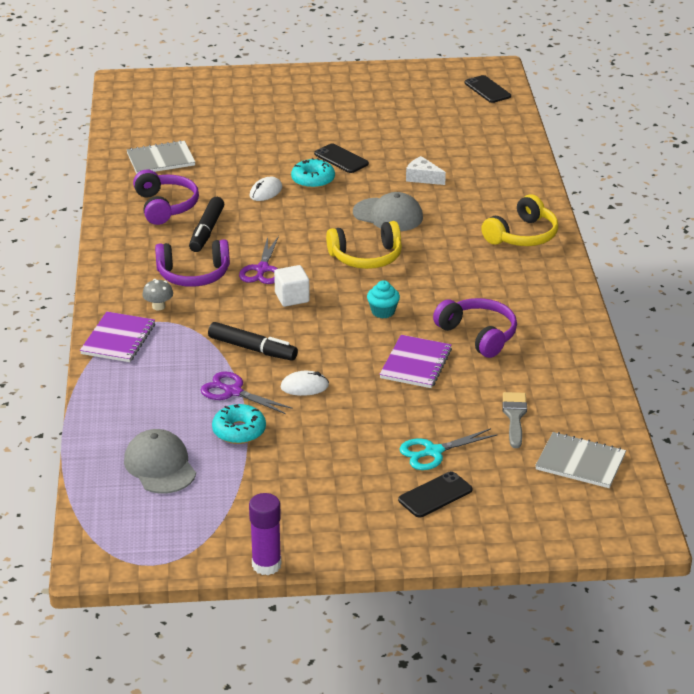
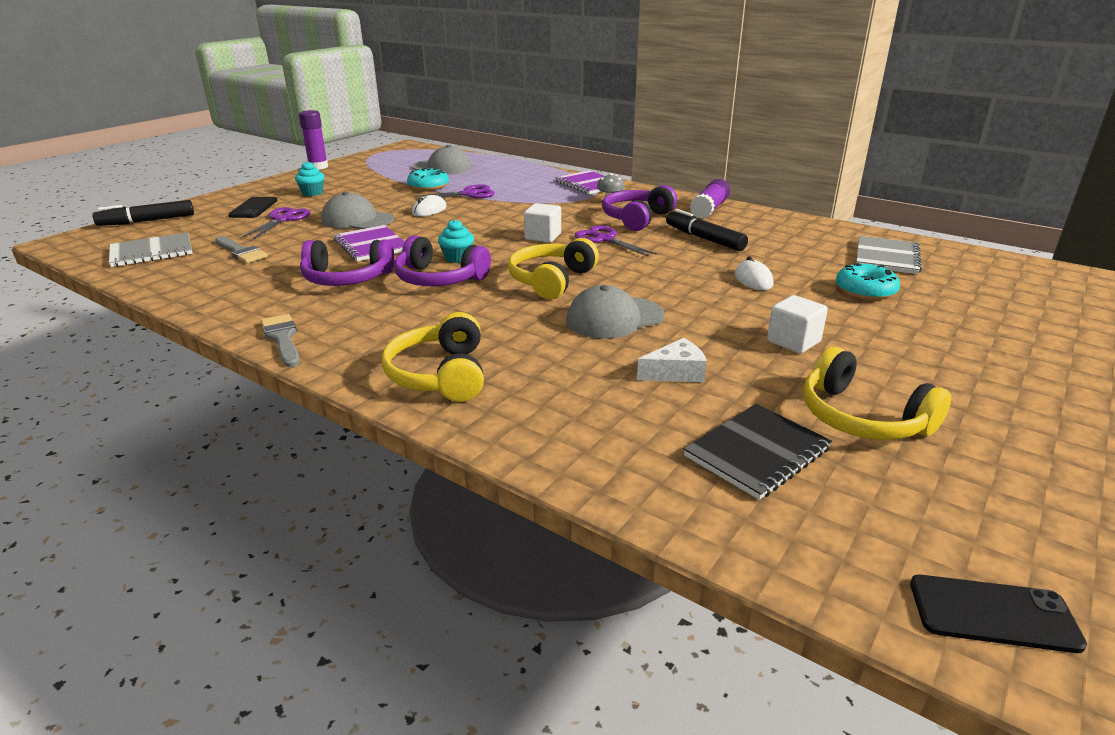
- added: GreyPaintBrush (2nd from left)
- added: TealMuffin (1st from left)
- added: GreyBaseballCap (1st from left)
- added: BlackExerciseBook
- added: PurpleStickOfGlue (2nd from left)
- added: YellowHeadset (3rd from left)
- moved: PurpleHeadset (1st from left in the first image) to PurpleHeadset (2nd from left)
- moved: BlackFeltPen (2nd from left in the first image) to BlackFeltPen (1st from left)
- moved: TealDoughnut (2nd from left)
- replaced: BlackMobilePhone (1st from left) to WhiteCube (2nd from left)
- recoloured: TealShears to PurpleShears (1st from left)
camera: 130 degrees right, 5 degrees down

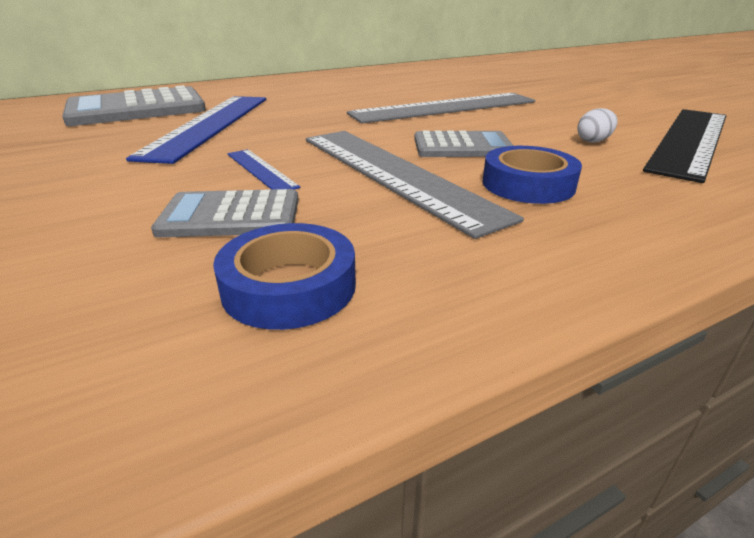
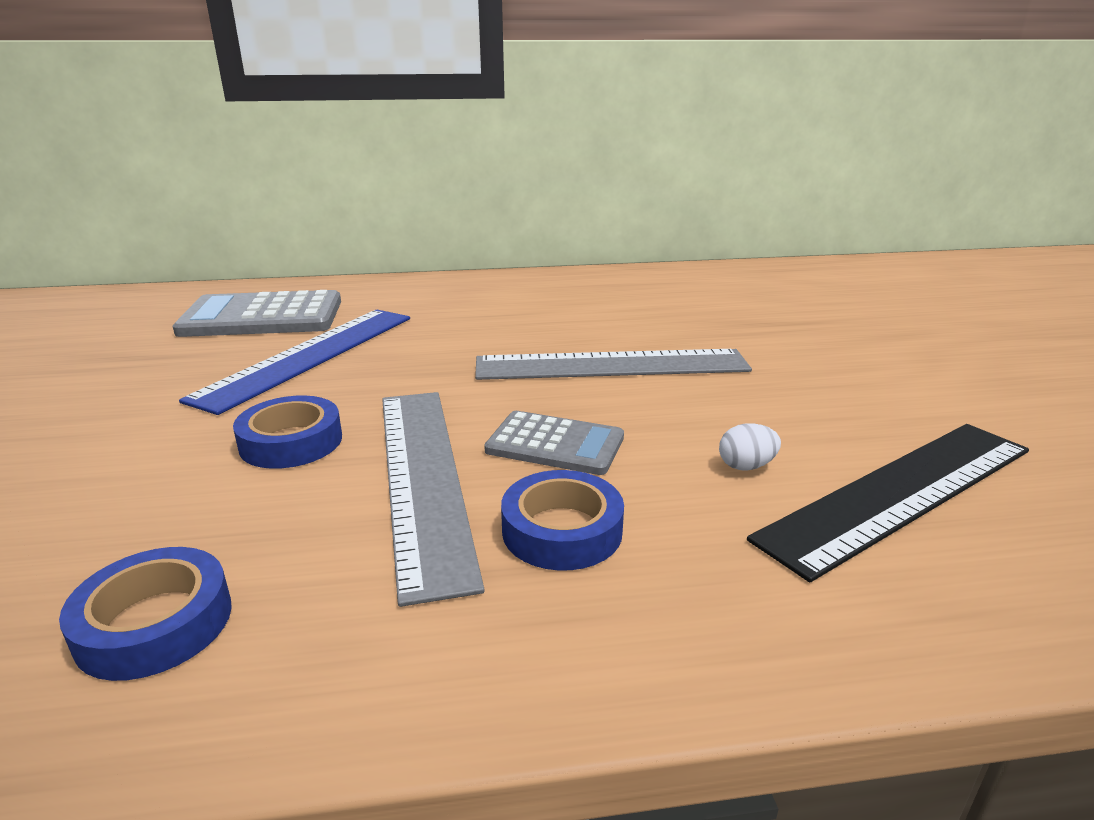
- removed: GreyAddingMachine (2nd from left)
- replaced: CobaltMeasuringStick (2nd from left) to CobaltStickyTape (2nd from left)
camera: 20 degrees right, 5 degrees down

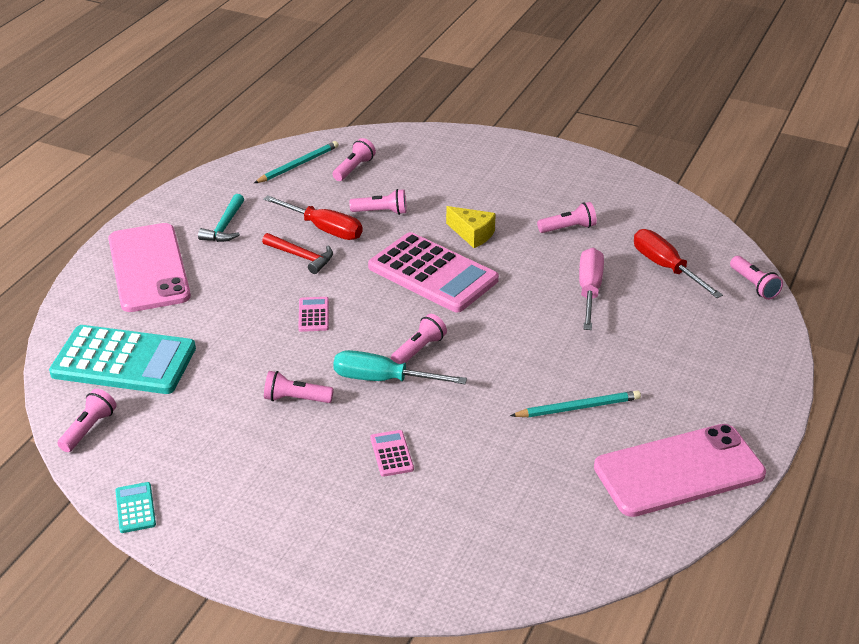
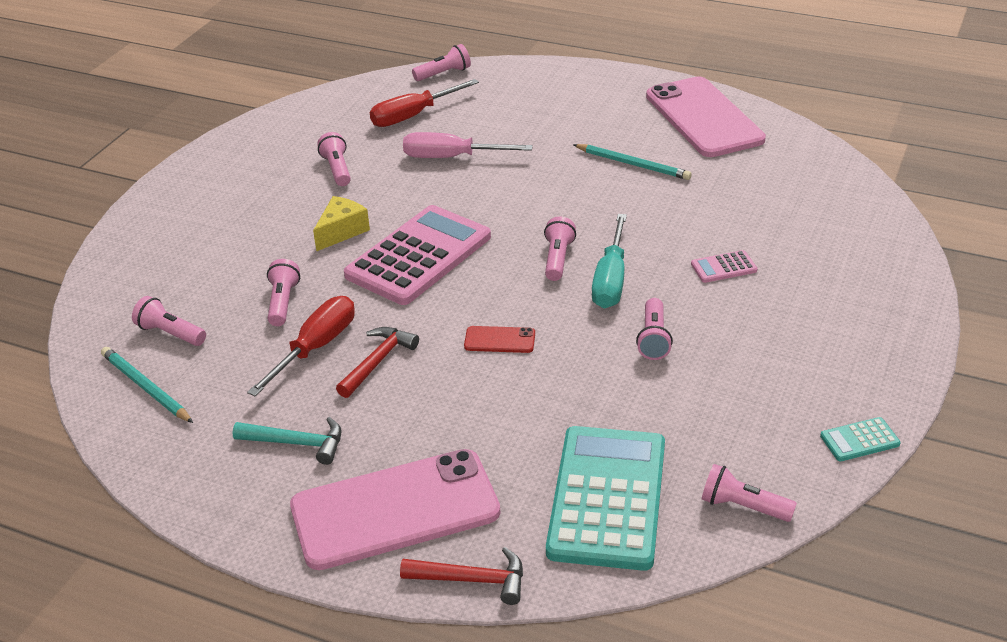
- added: RedHammer (2nd from left)
- replaced: RosyAddingMachine (1st from left) to RedMobilePhone
- turned: RosyTorch (5th from left) 60 degrees clockwise
- turned: TealWoodenPencil (2nd from left) 135 degrees clockwise
camera: 90 degrees left, 0 degrees up

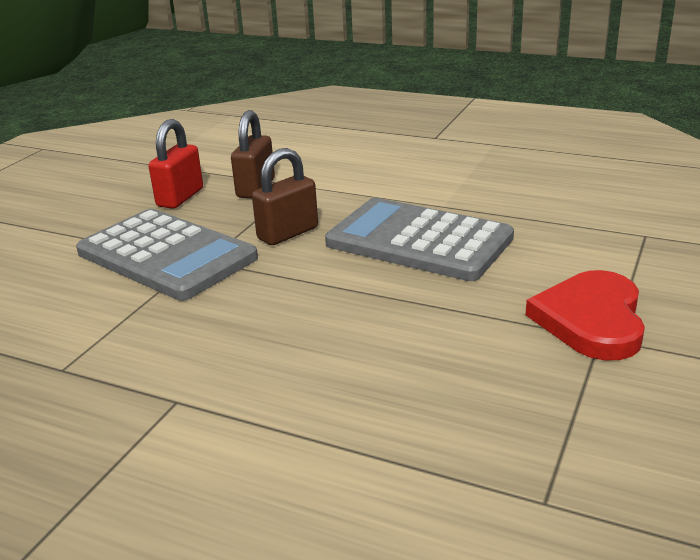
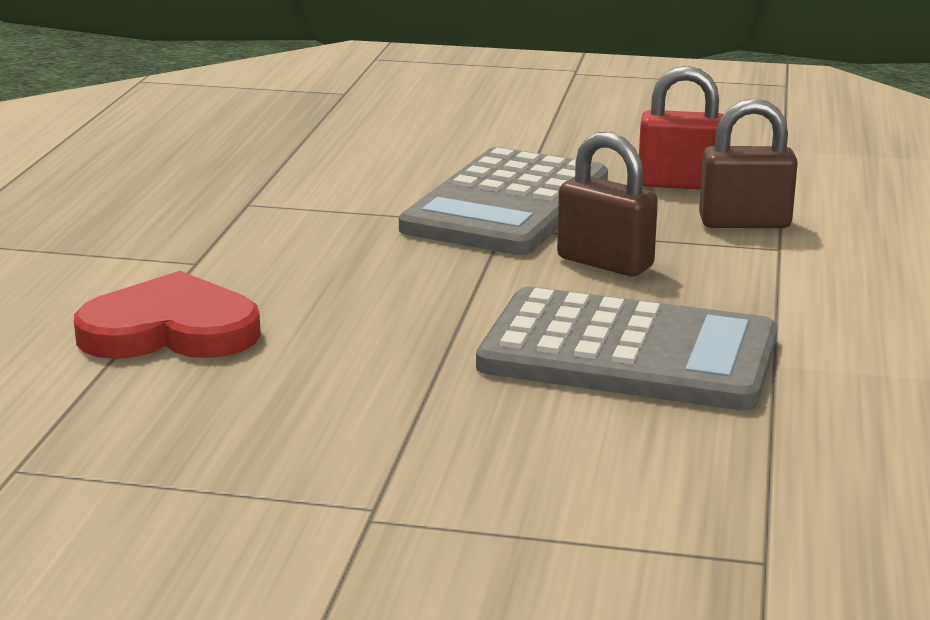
- moved: RedHeart
- turned: GreyAddingMachine (2nd from left) 90 degrees clockwise
camera: 75 degrees right, 5 degrees down

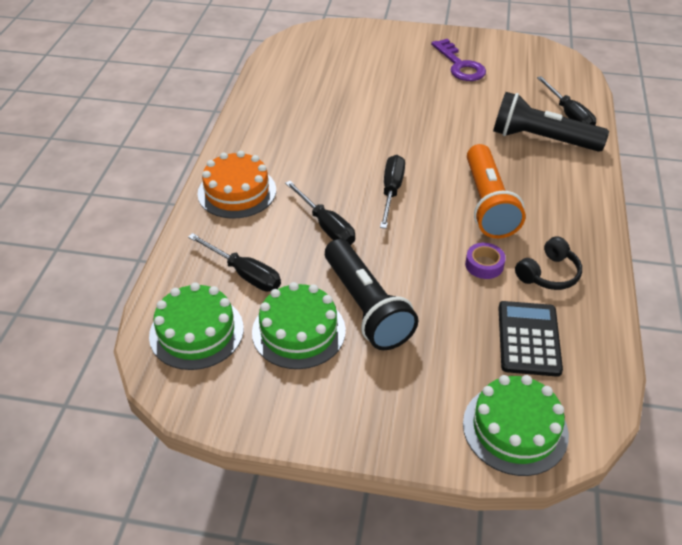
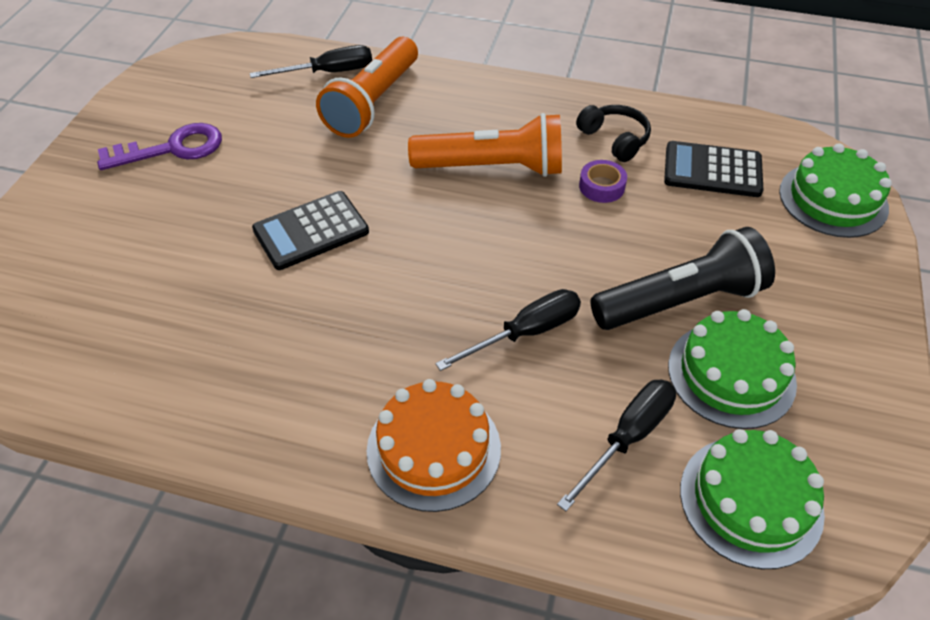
- removed: BlackScrewdriver (3rd from left)
- added: BlackAddingMachine (1st from left)
- recoloured: BlackTorch (2nd from left) to BrightOrangeTorch (1st from left)
camera: 85 degrees left, 5 degrees up

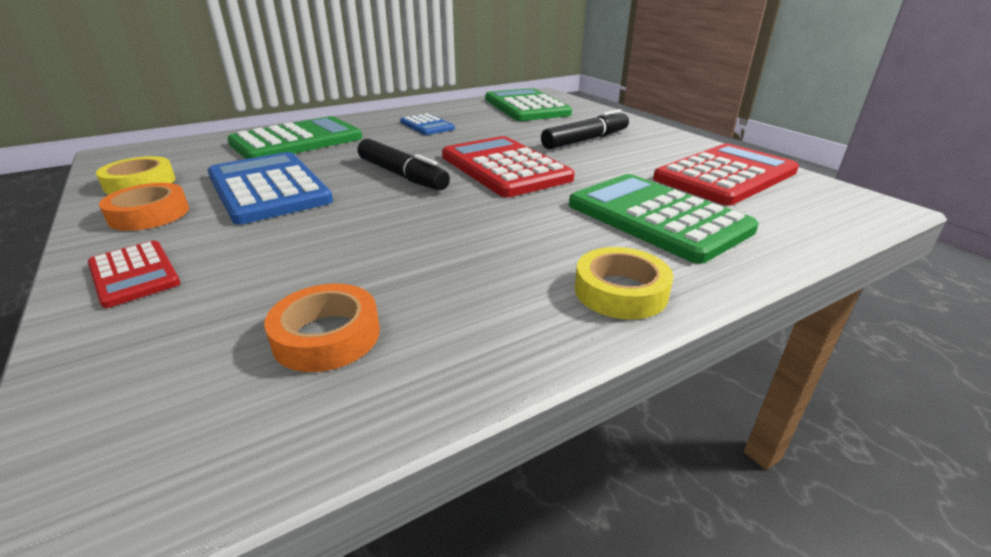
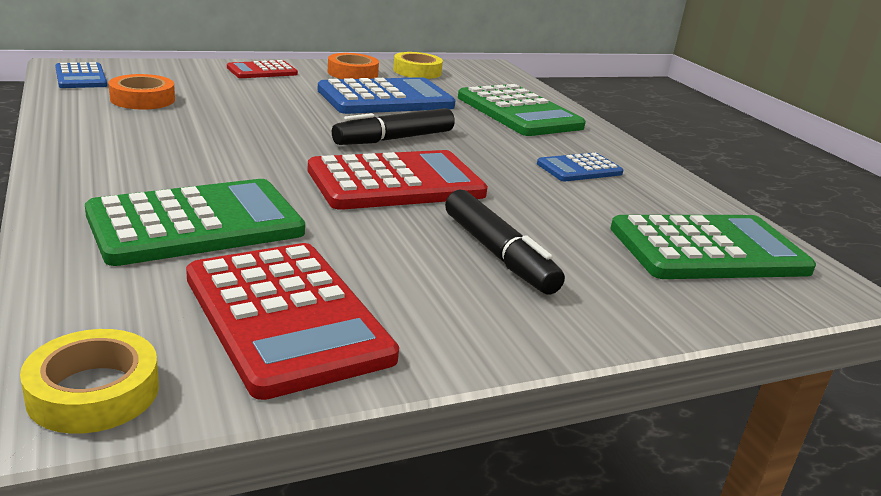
- added: CobaltAddingMachine (1st from left)
- moved: YellowStickyTape (2nd from left in the first image) to YellowStickyTape (1st from left)
camera: 95 degrees right, 5 degrees down

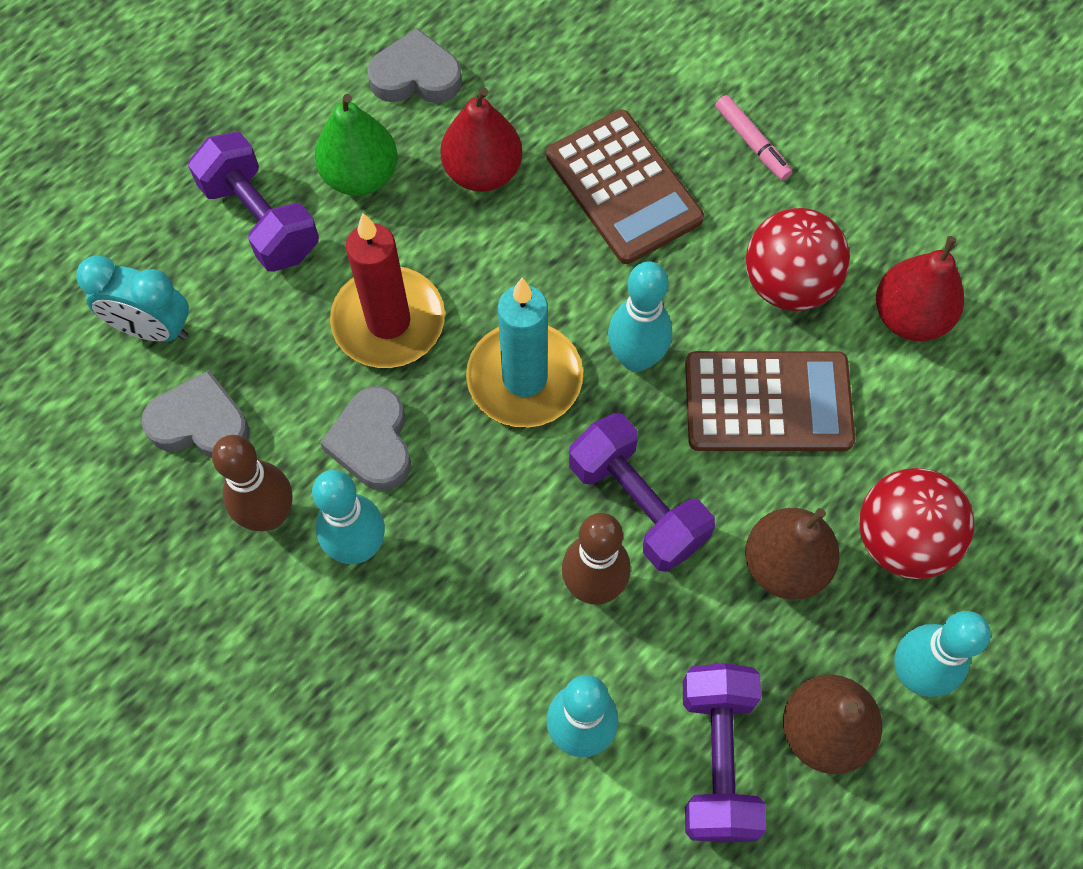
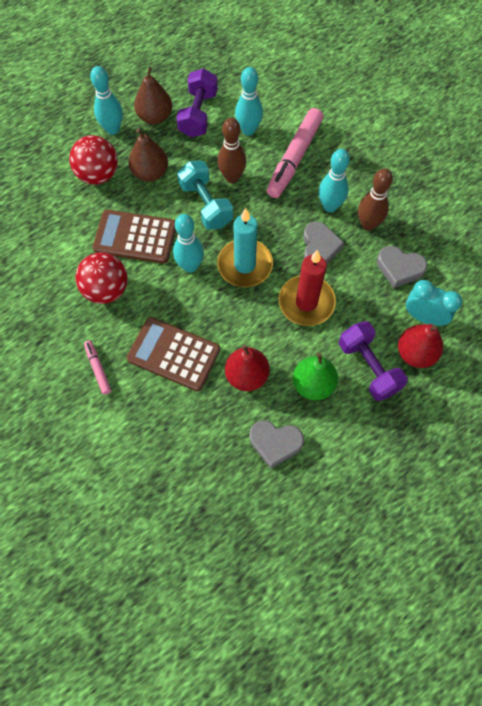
- added: RosyFeltPen (2nd from left)
- moved: RedPear (2nd from left)
- recoloured: PurpleDumbbell (2nd from left) to TealDumbbell
- turned: RussetAddingMachine (1st from left in the first image) 45 degrees counterclockwise
camera: 170 degrees left, 0 degrees up

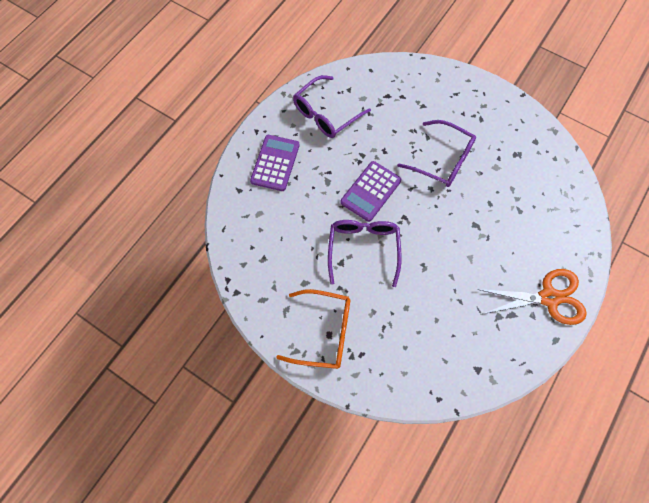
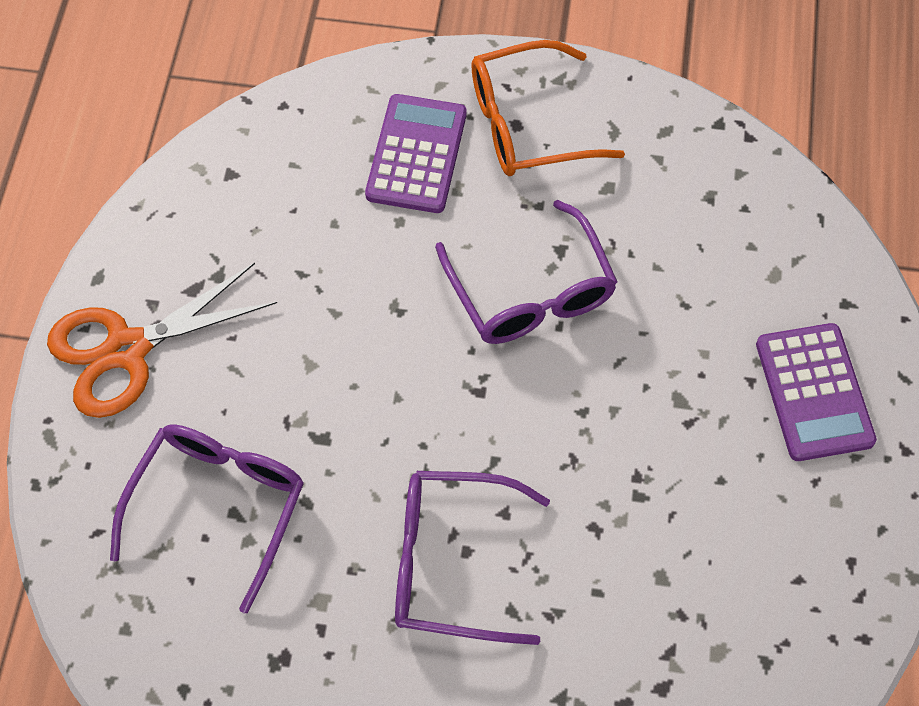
- moved: PurpleEyeglasses (1st from left)
- moved: PurpleAddingMachine (2nd from left in the first image) to PurpleAddingMachine (1st from left)
camera: 155 degrees right, 5 degrees down

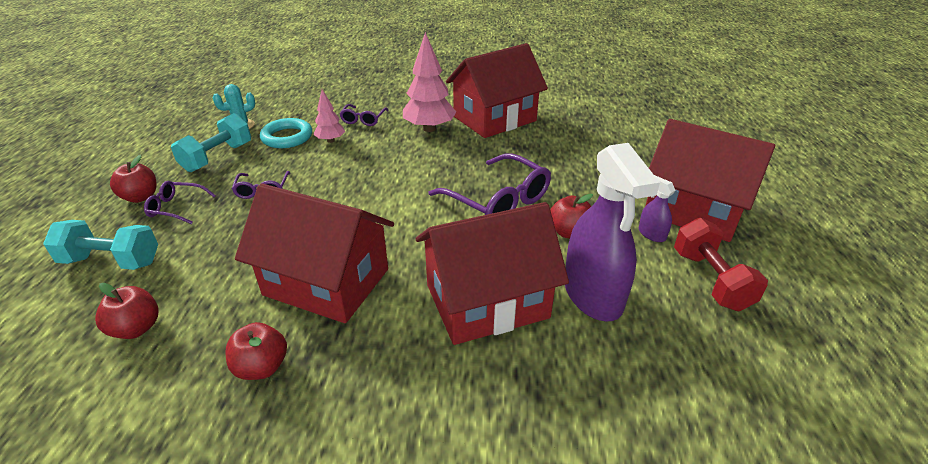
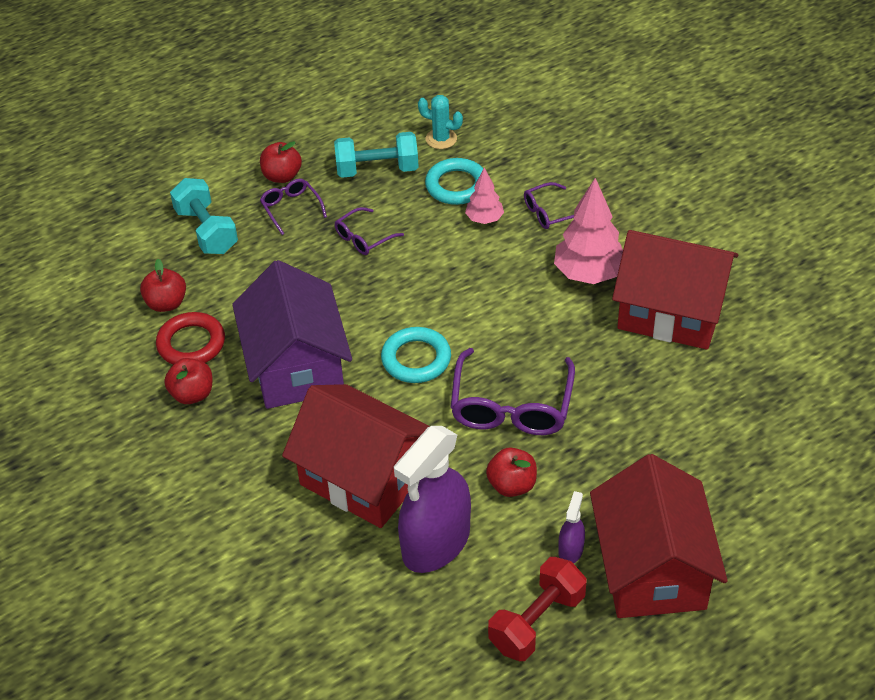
- added: RedTorus
- added: TealTorus (1st from left)
- recoloured: RedToyHouse (1st from left) to PurpleToyHouse
camera: 55 degrees right, 10 degrees up

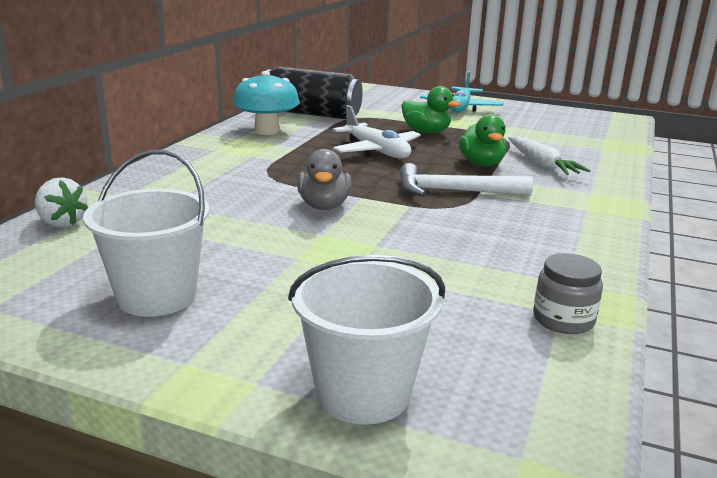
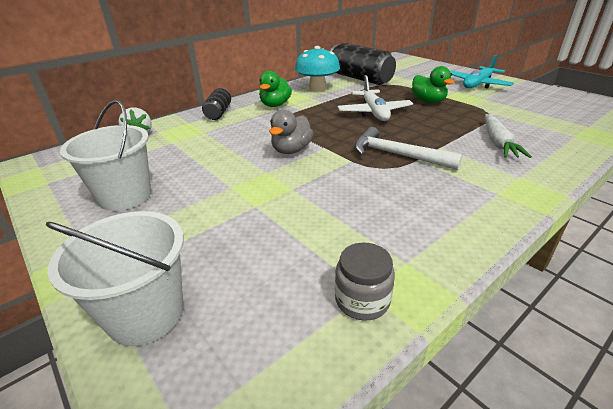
- added: BlackSodaCan (1st from left)
- moved: EmeraldDuck (2nd from left in the first image) to EmeraldDuck (1st from left)
camera: 30 degrees right, 10 degrees up

